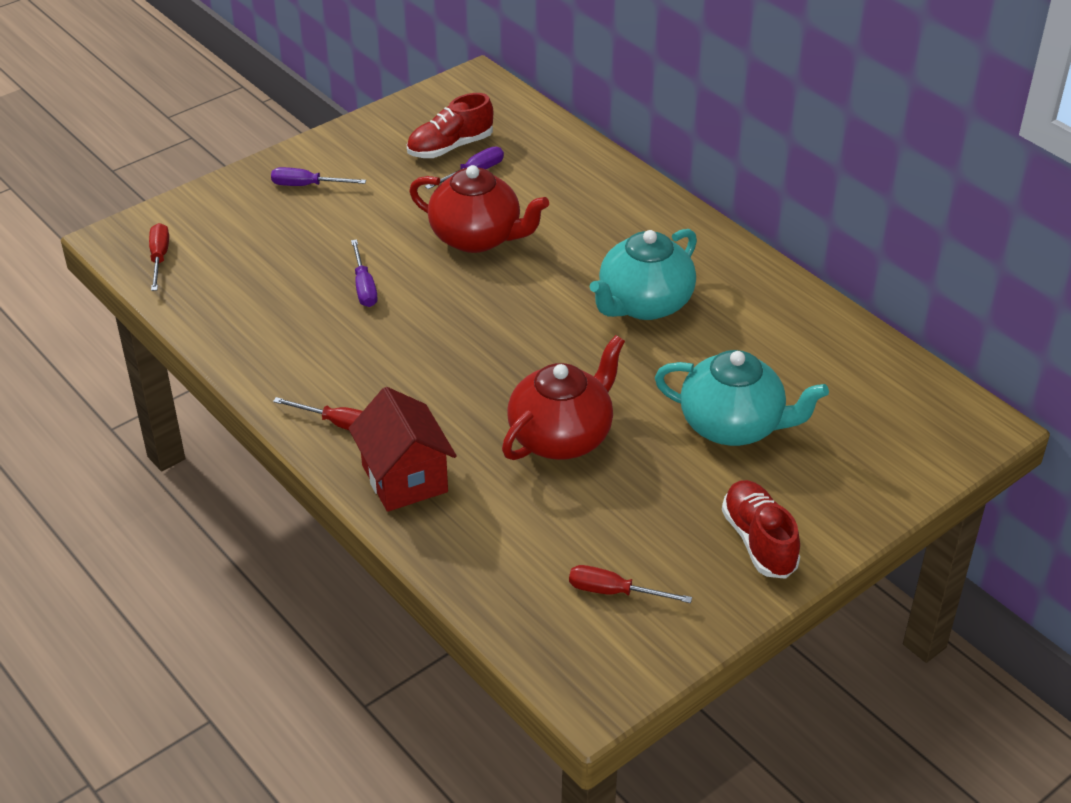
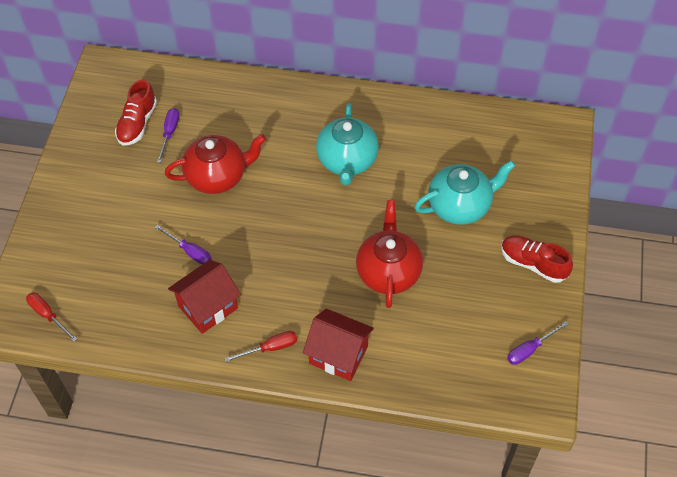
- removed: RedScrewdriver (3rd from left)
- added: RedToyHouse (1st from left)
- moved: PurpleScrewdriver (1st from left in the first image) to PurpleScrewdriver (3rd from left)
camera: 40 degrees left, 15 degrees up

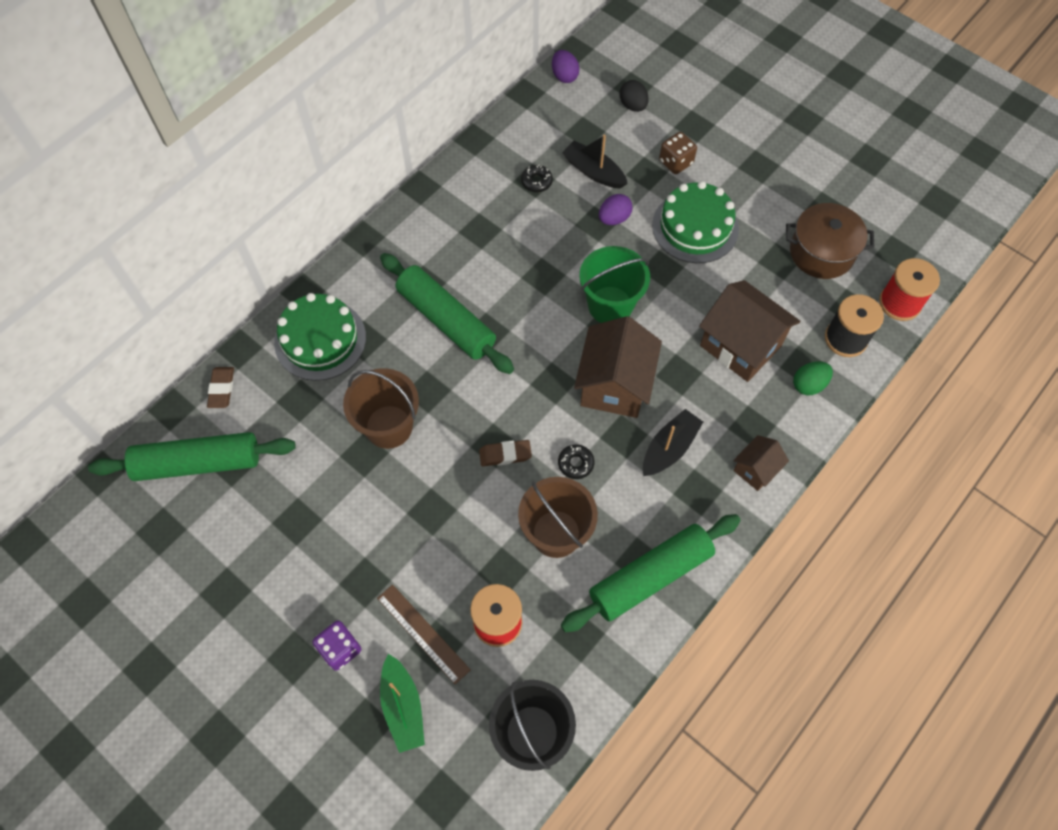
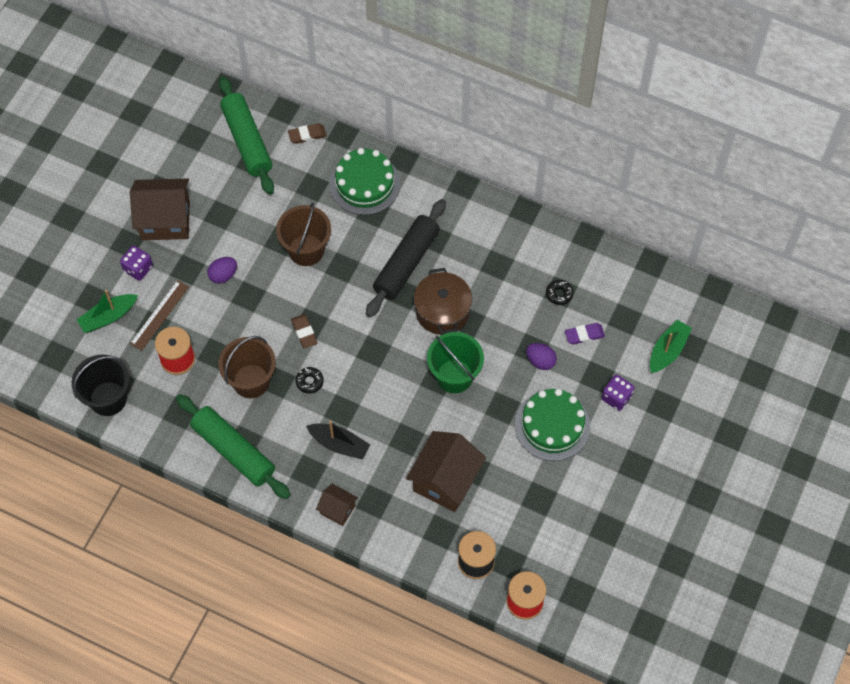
- removed: EmeraldEgg
- moved: PurpleEgg (1st from left)
- moved: RussetToyHouse (1st from left)
- moved: RussetCookingPot
- replaced: BlackToyBoat (1st from left) to PurplePencilEraser
- replaced: BlackEgg to EmeraldToyBoat (2nd from left)
- recoloured: EmeraldRollingPin (2nd from left) to BlackRollingPin
- recoloured: RussetDice to PurpleDice (2nd from left)
camera: 75 degrees right, 0 degrees up

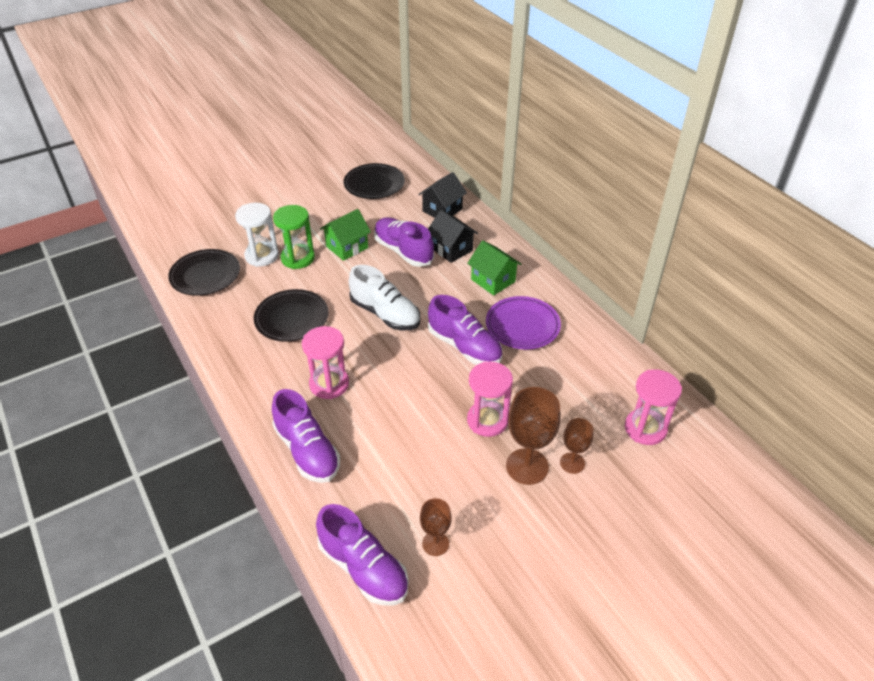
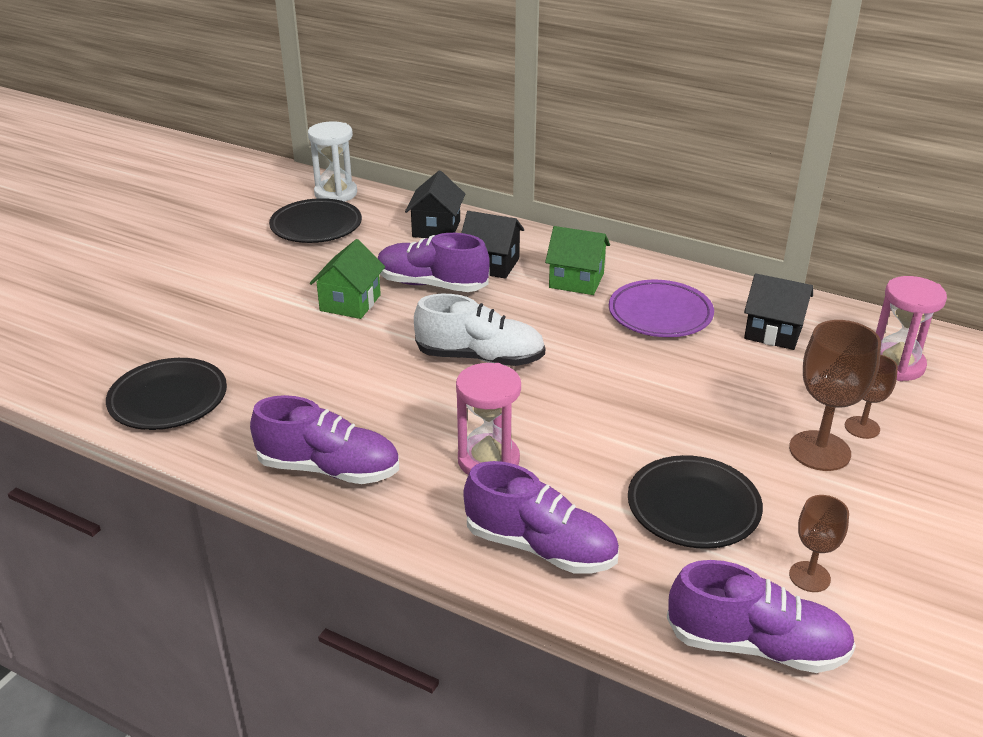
- removed: EmeraldSandglass
- removed: RosySandglass (2nd from left)
- added: BlackToyHouse (3rd from left)
- moved: WhiteSandglass
- moved: BlackPlate (2nd from left in the first image) to BlackPlate (3rd from left)
- moved: PurpleShoe (4th from left in the first image) to PurpleShoe (1st from left)
camera: 30 degrees left, 10 degrees down

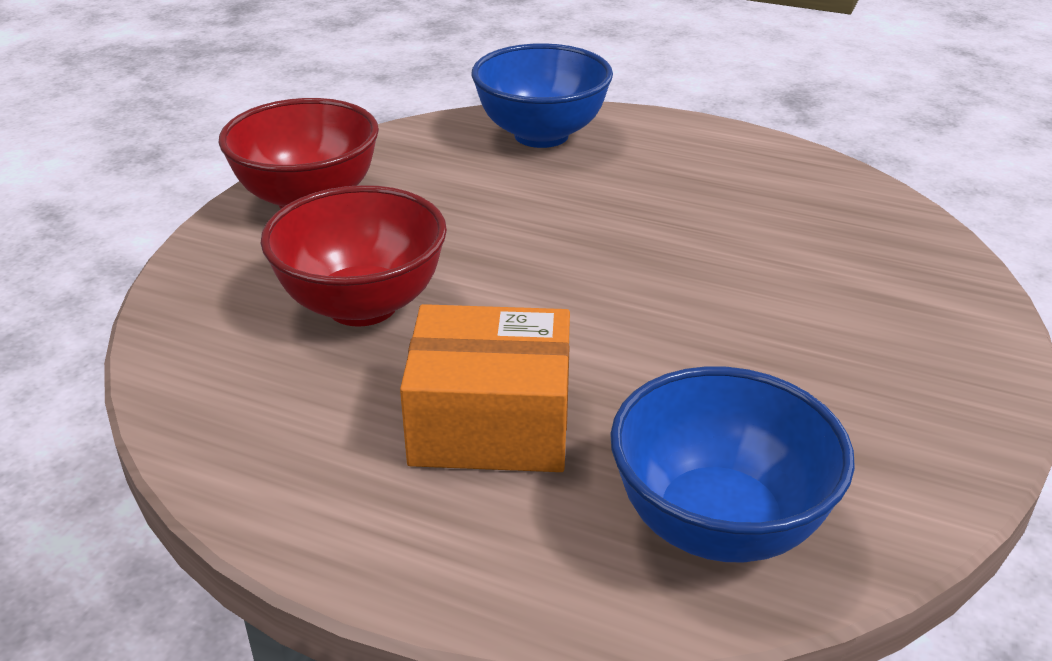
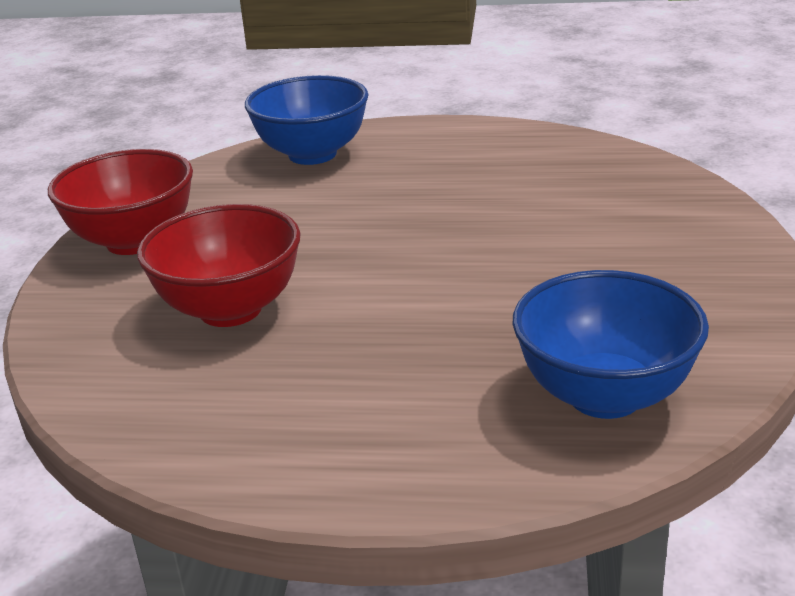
- removed: BrightOrangeBox
camera: 15 degrees left, 5 degrees down

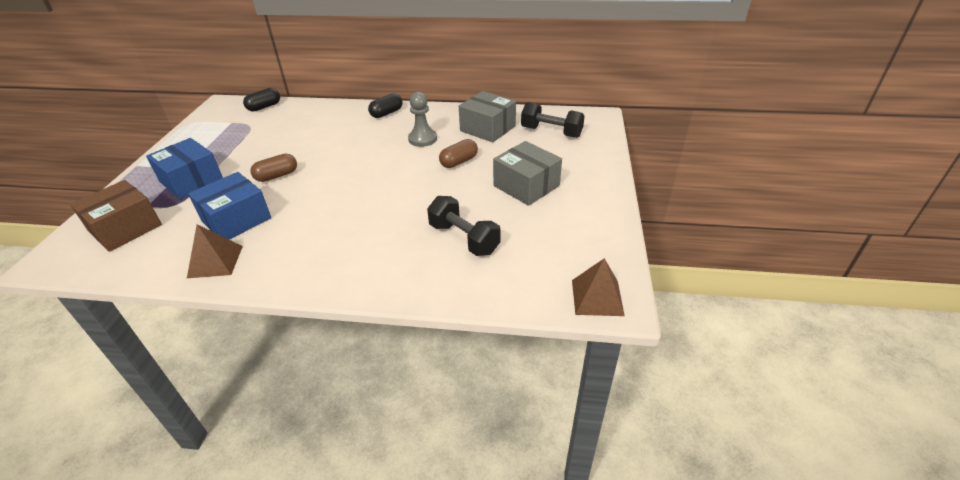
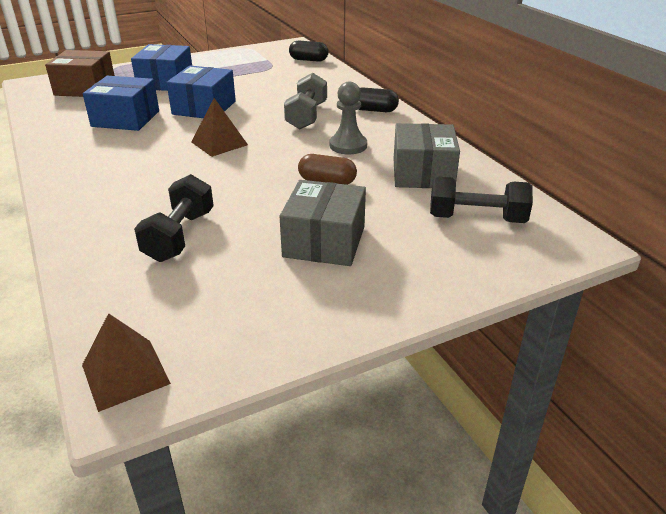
- added: GreyDumbbell
- moved: RussetSolidPyramid (1st from left in the first image) to RussetSolidPyramid (2nd from left)
- replaced: RussetPillShape (1st from left) to CobaltBox (3rd from left)
- turned: BlackDumbbell (2nd from left) 75 degrees counterclockwise
camera: 55 degrees right, 5 degrees down

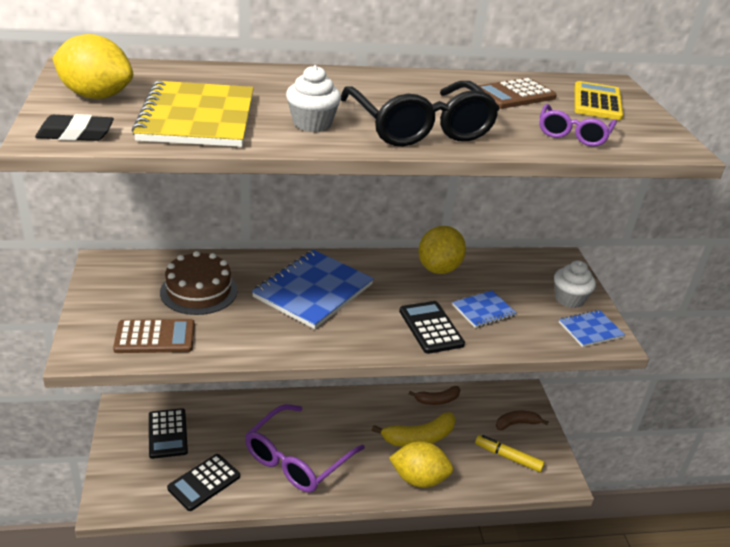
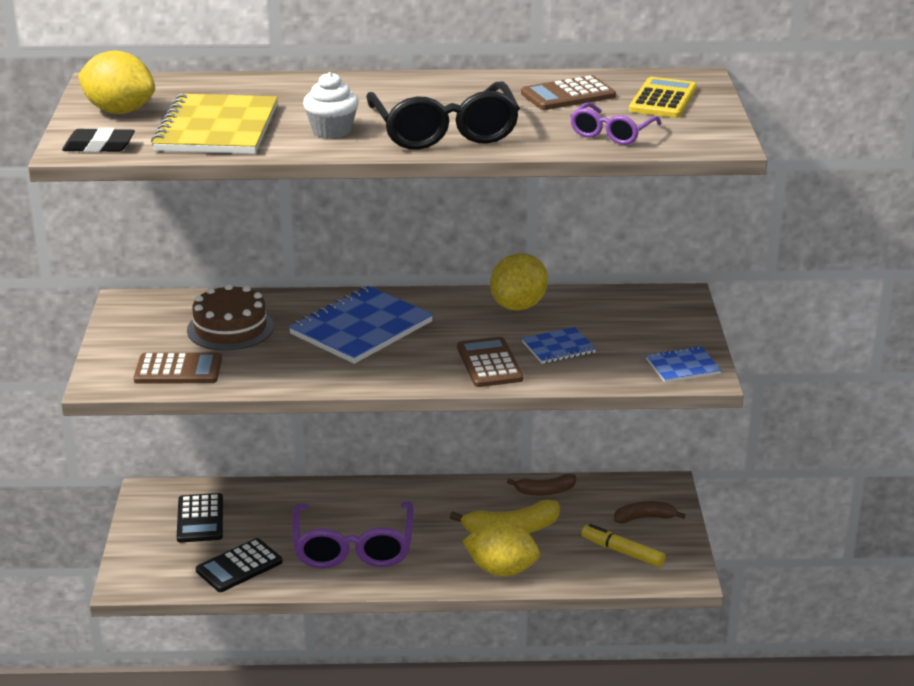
- removed: WhiteMuffin (2nd from left)
- recoloured: BlackAddingMachine (3rd from left) to RussetAddingMachine (2nd from left)
- turned: PurpleEyeglasses (1st from left) 45 degrees counterclockwise
camera: 10 degrees right, 5 degrees down

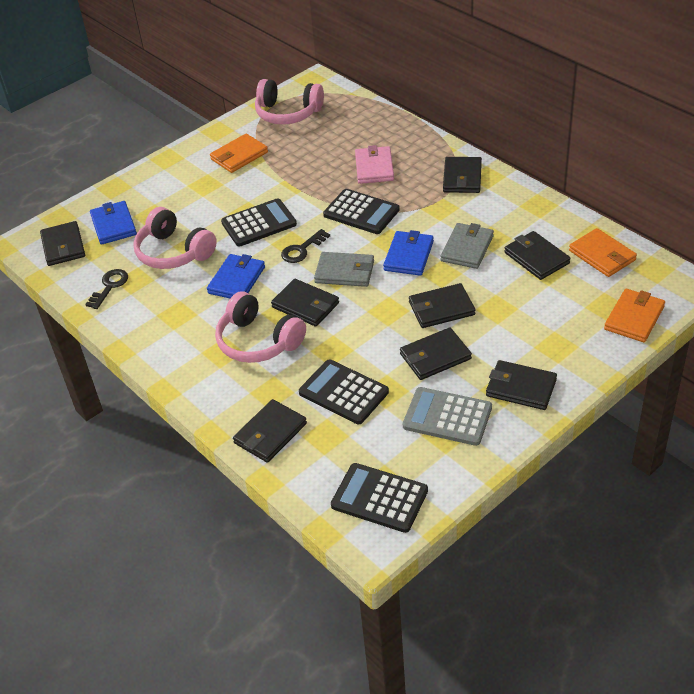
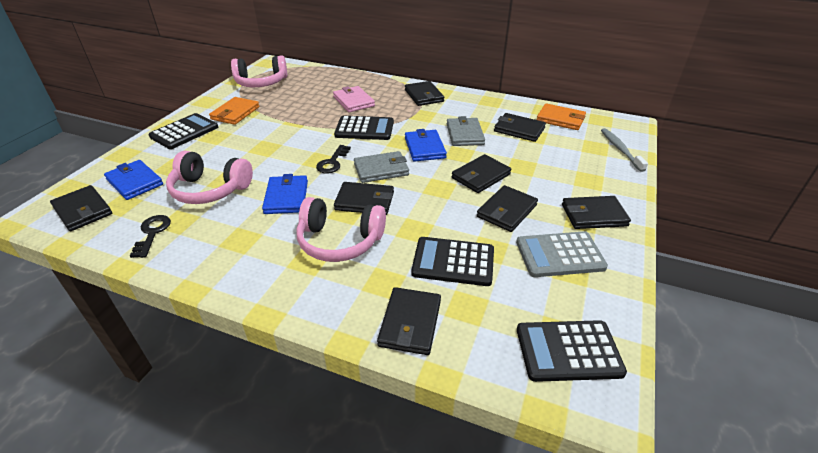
- moved: BlackAddingMachine (1st from left)
- replaced: BrightOrangeBillfold (3rd from left) to GreyToothBrush
camera: 30 degrees left, 5 degrees down

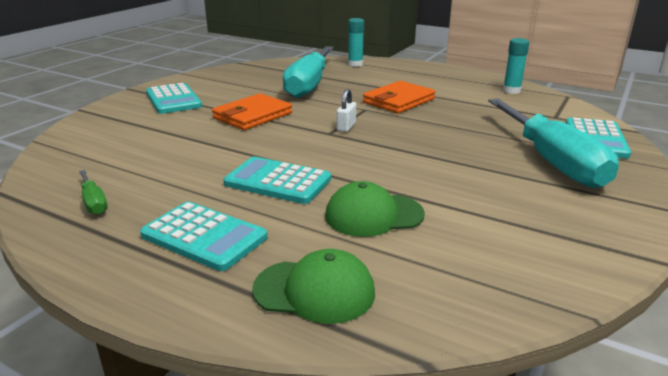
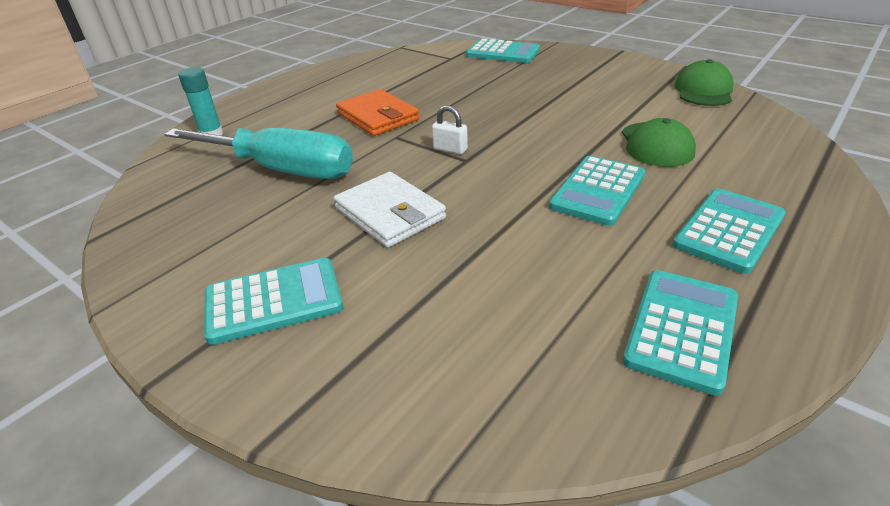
- removed: TealScrewdriver (2nd from left)
- removed: TealStickOfGlue (2nd from left)
- moved: EmeraldBaseballCap (1st from left in the first image) to EmeraldBaseballCap (2nd from left)
- replaced: EmeraldScrewdriver to TealAddingMachine (4th from left)
- recoloured: BrightOrangeBillfold (1st from left) to WhiteBillfold
camera: 80 degrees left, 10 degrees up

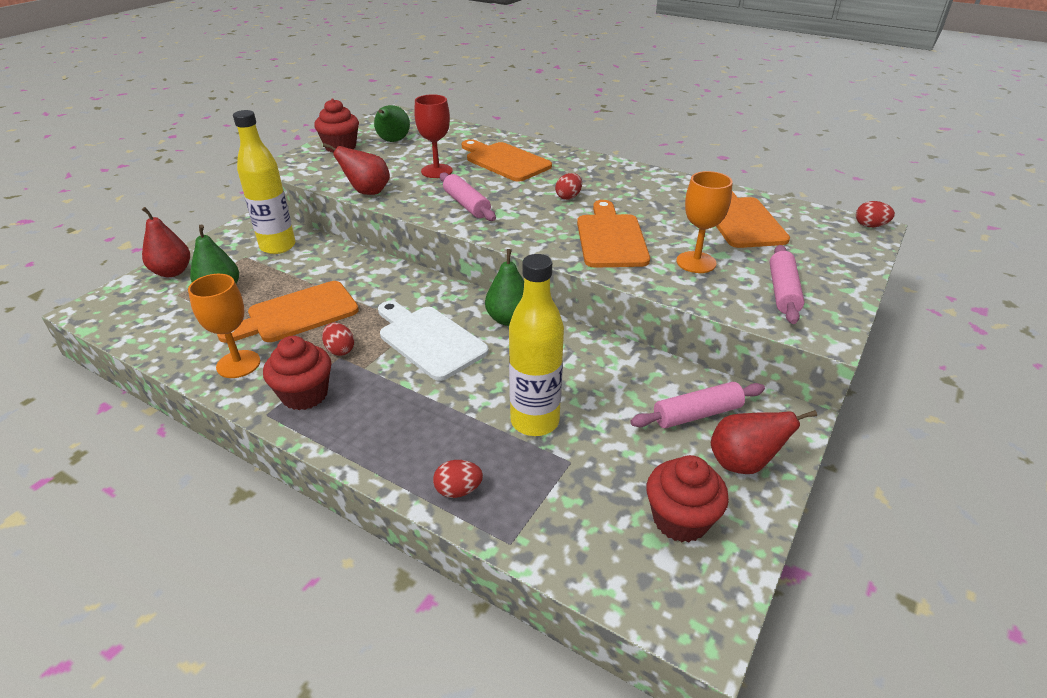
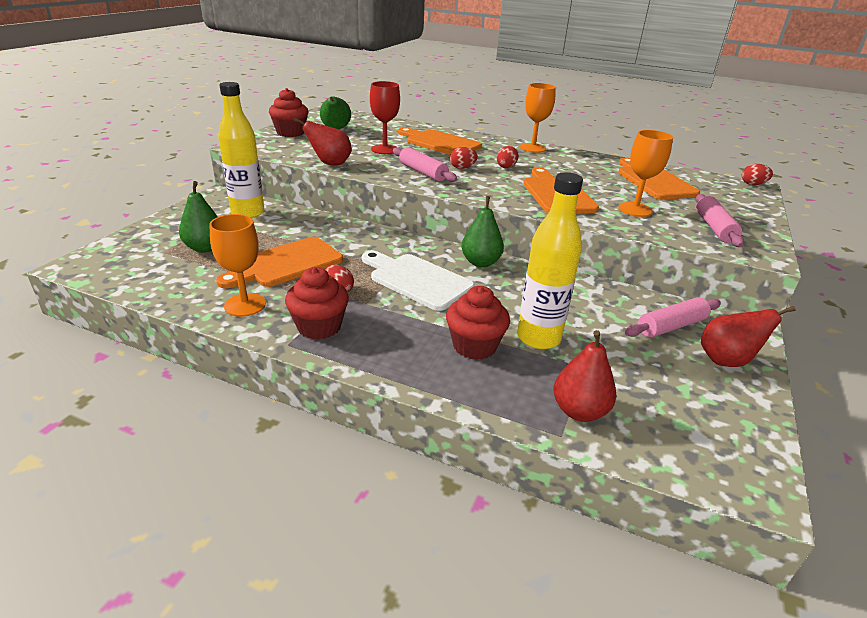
- added: BrightOrangeWineGlass (2nd from left)
- moved: RedPear (1st from left in the first image) to RedPear (2nd from left)
- moved: RedEgg (2nd from left)
- moved: RedMuffin (3rd from left)
camera: 10 degrees left, 5 degrees down

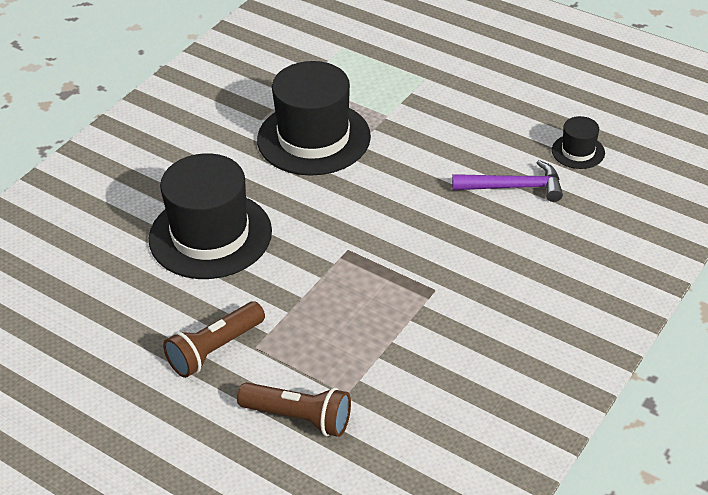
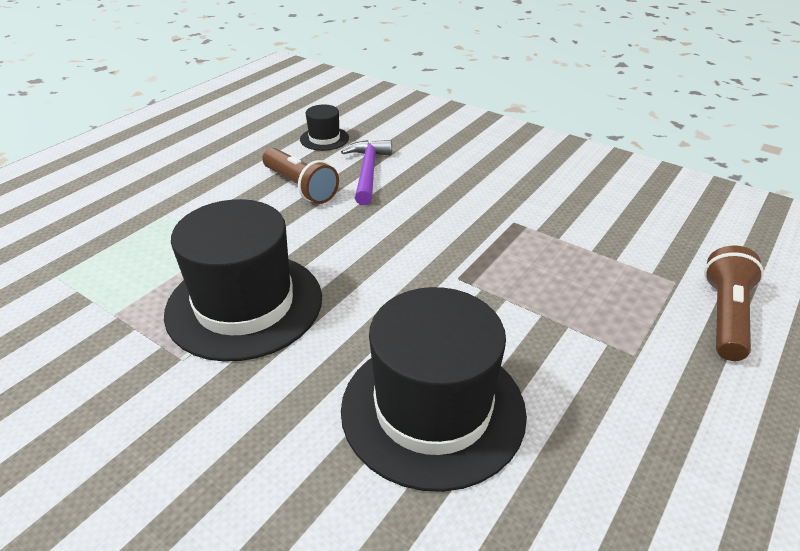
- moved: RussetTorch (1st from left)
camera: 90 degrees left, 5 degrees down

